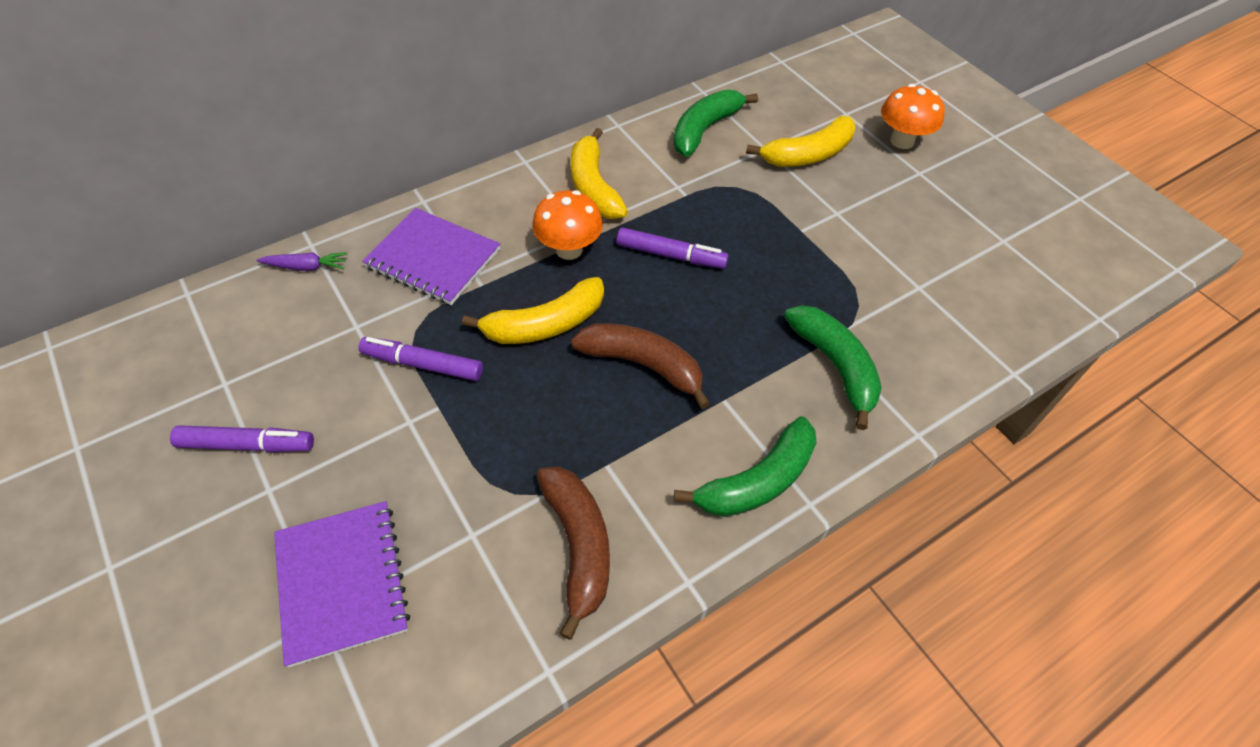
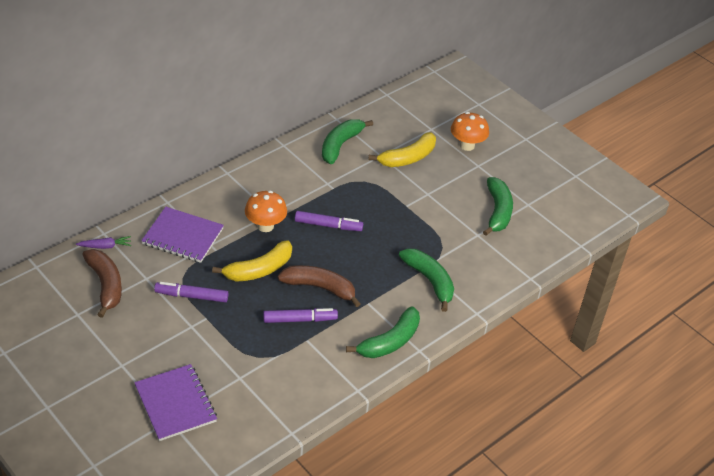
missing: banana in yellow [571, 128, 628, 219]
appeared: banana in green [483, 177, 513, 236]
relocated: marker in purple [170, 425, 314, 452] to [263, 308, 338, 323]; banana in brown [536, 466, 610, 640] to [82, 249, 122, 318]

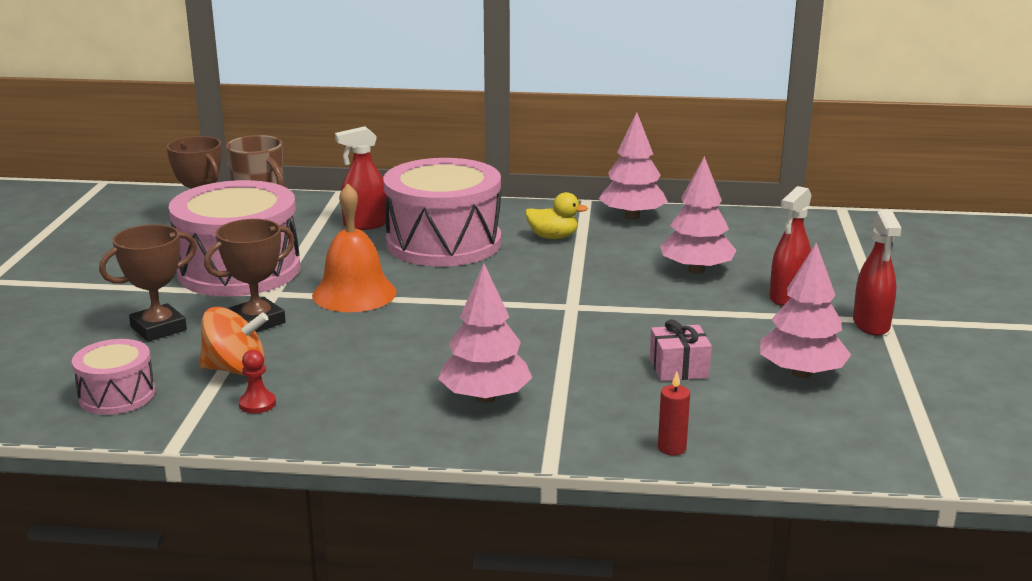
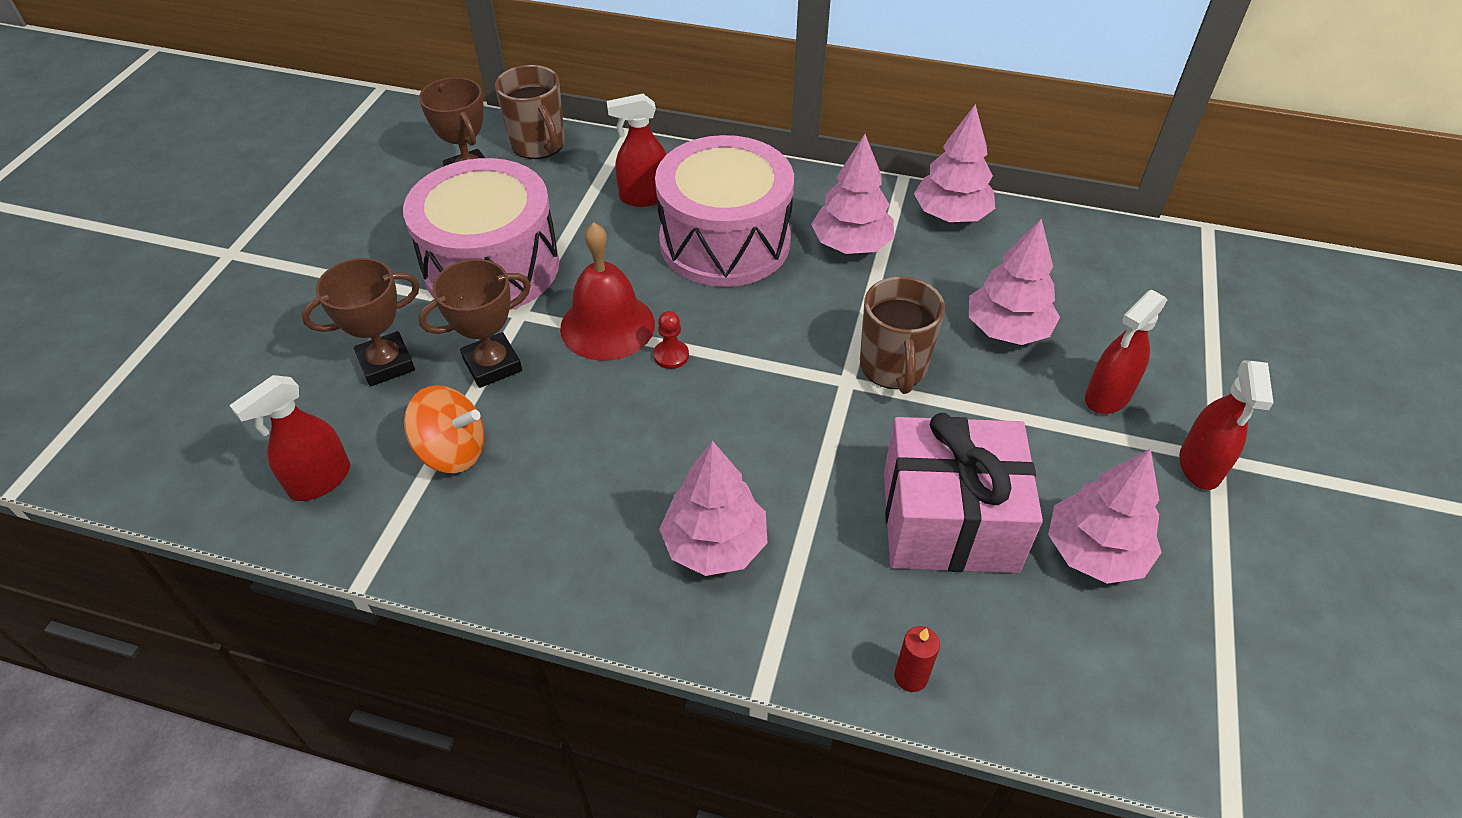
appeared: mug in brown [860, 276, 945, 394]
relocated: pawn in red [239, 350, 276, 414] to [653, 311, 689, 369]
exchanged: drum in pink [72, 339, 155, 415] to spray bottle in red [229, 375, 350, 501]; duck in yellow [525, 192, 588, 239] to tree in pink [811, 134, 894, 254]
colour: bell in orange [312, 184, 397, 312] to bell in red [560, 222, 655, 361]
size: gift in pink [650, 319, 712, 381] = [884, 413, 1043, 573] x2.14

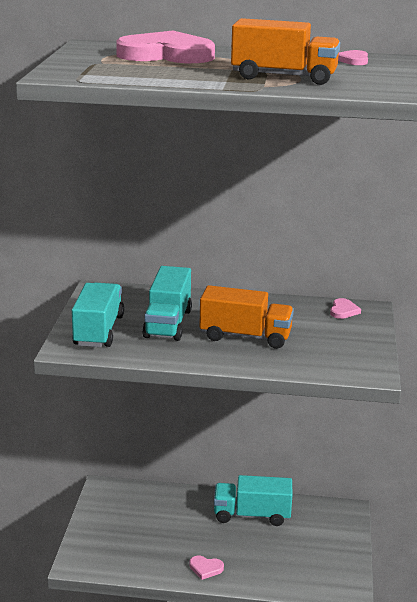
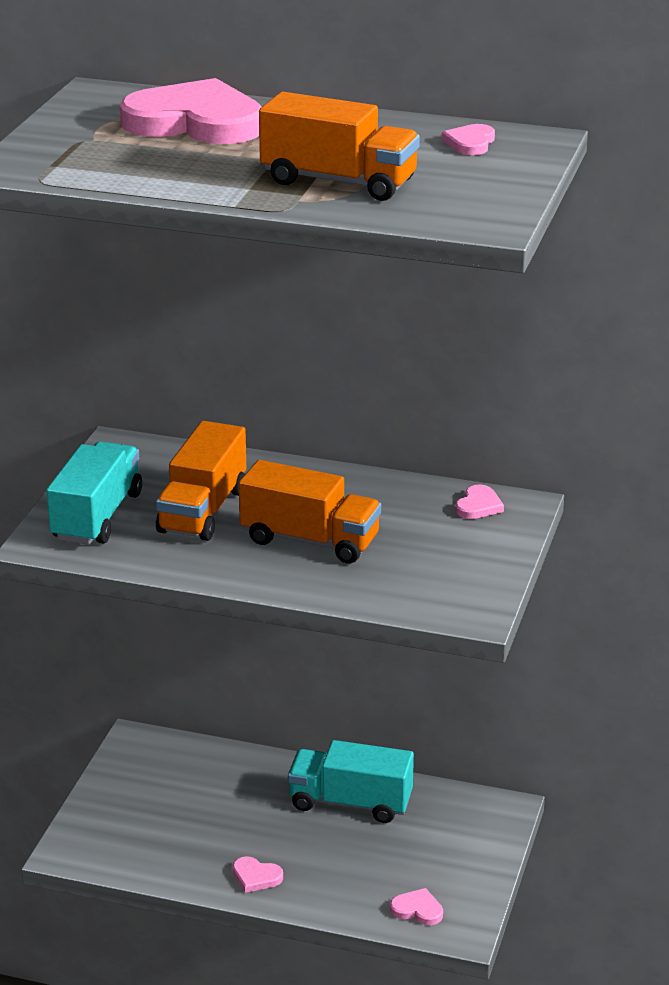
appeared: heart in pink [390, 888, 443, 925]
colour: truck in turquoise [142, 266, 192, 341] to truck in orange [156, 421, 246, 541]

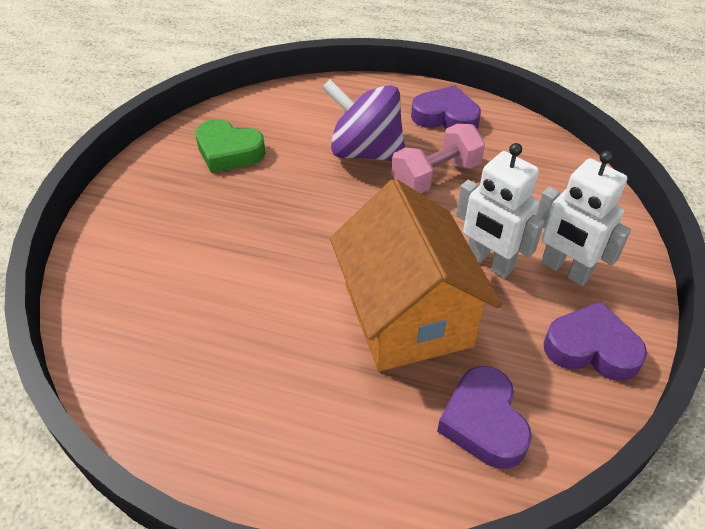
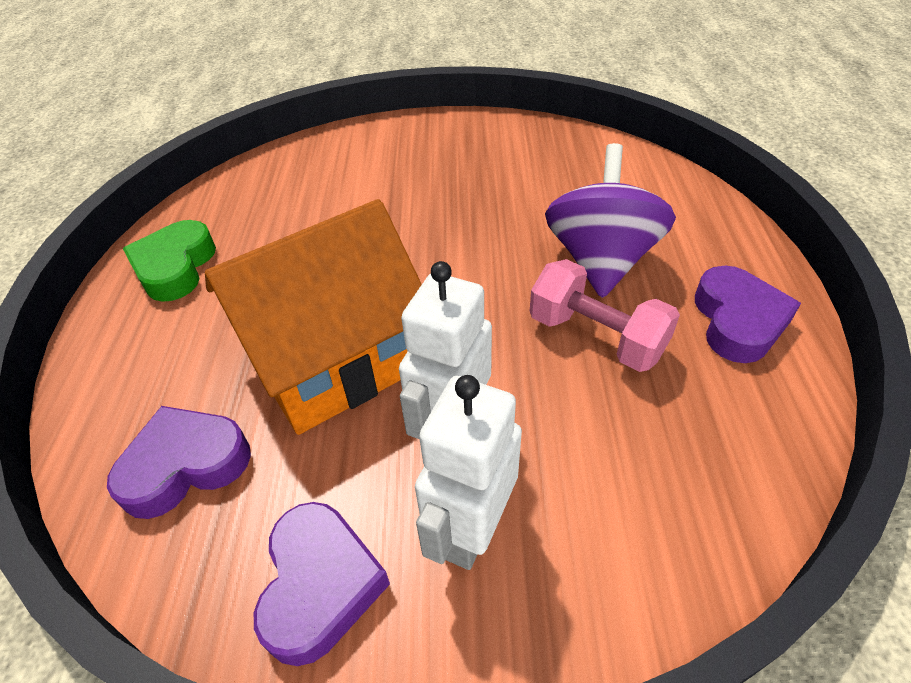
relocated: heart in green [195, 119, 266, 173] to [123, 220, 216, 302]

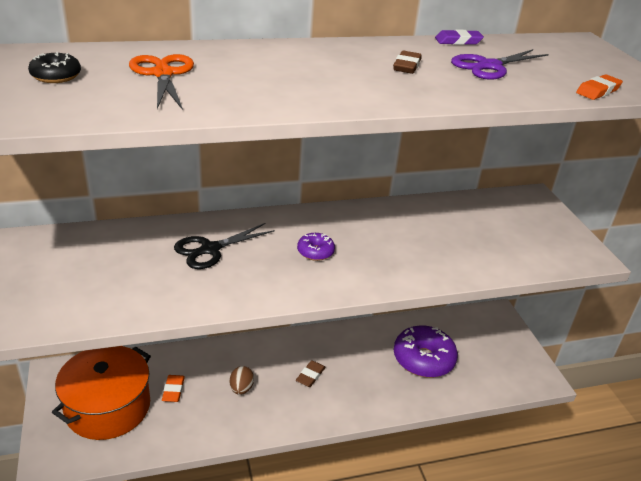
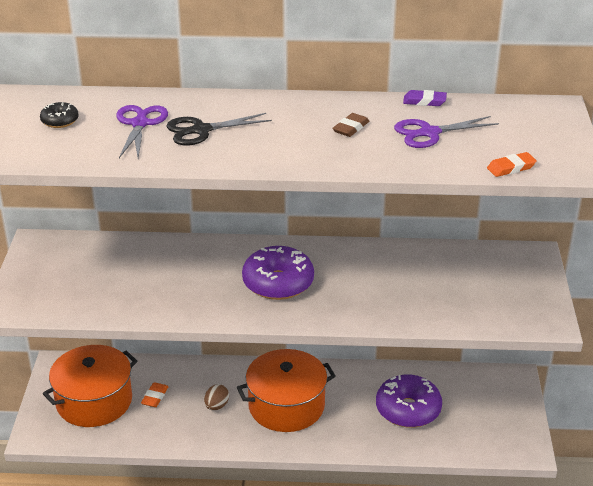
relocated: scissors in black [174, 223, 275, 269] to [166, 113, 272, 146]
exchanged: eraser in brown [296, 360, 326, 387] to pot in orange [237, 349, 336, 432]
colour: scissors in orange [129, 54, 194, 110] to scissors in purple [116, 105, 168, 158]
size: donut in purple [297, 233, 335, 261] = [242, 246, 314, 300] x2.05

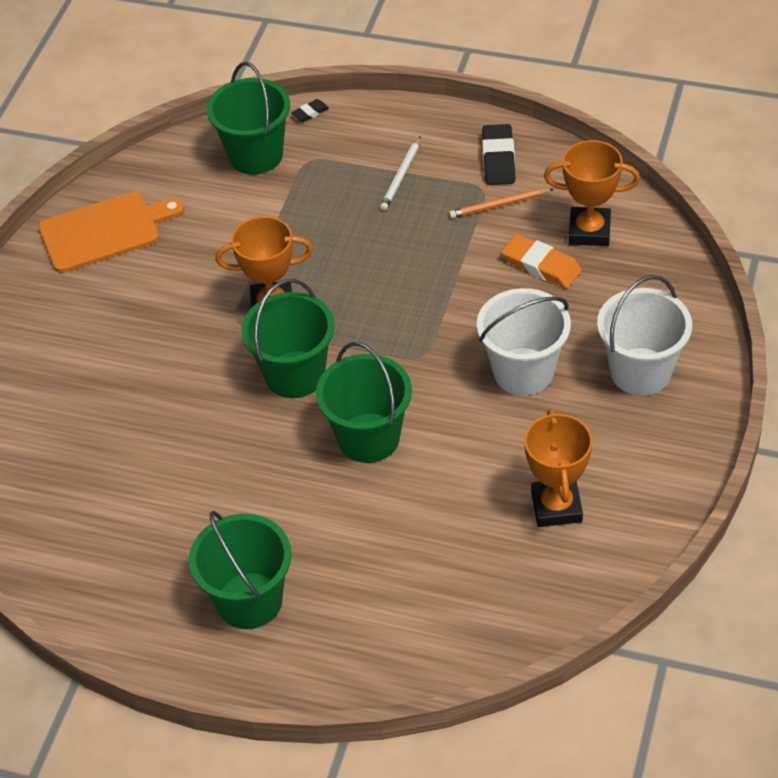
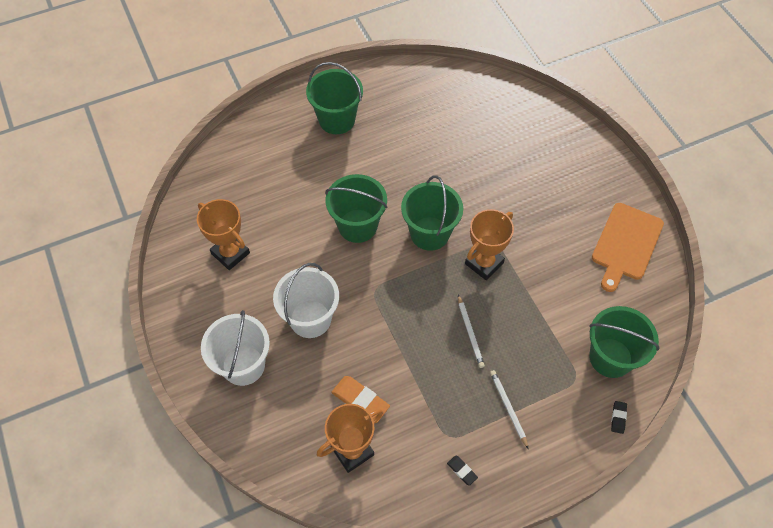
missing: pencil in orange [449, 188, 554, 218]
appeared: pencil in white [458, 295, 485, 368]
spun: eraser in orange [502, 234, 582, 288] = [331, 376, 390, 423] 45 degrees clockwise
size: eraser in black [482, 124, 515, 185] = [447, 455, 478, 486] x0.52

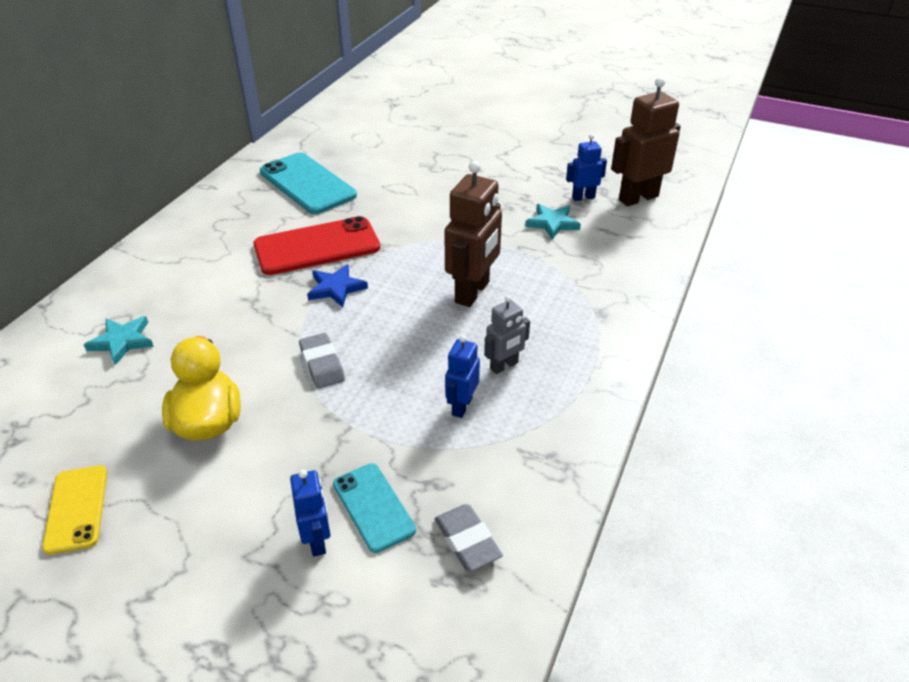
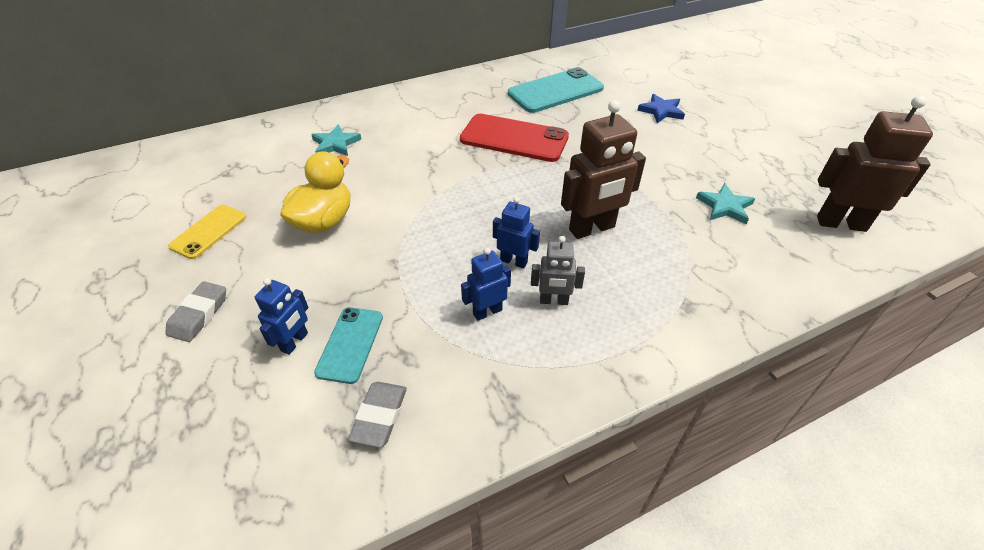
relocated: eraser in grey [299, 333, 345, 389] to [165, 281, 226, 342]; star in blue [307, 264, 368, 307] to [637, 94, 685, 123]; robot in blue [566, 134, 607, 201] to [493, 197, 540, 269]
spun: phone in turquoise [260, 152, 357, 214] = [508, 67, 604, 113] 60 degrees clockwise

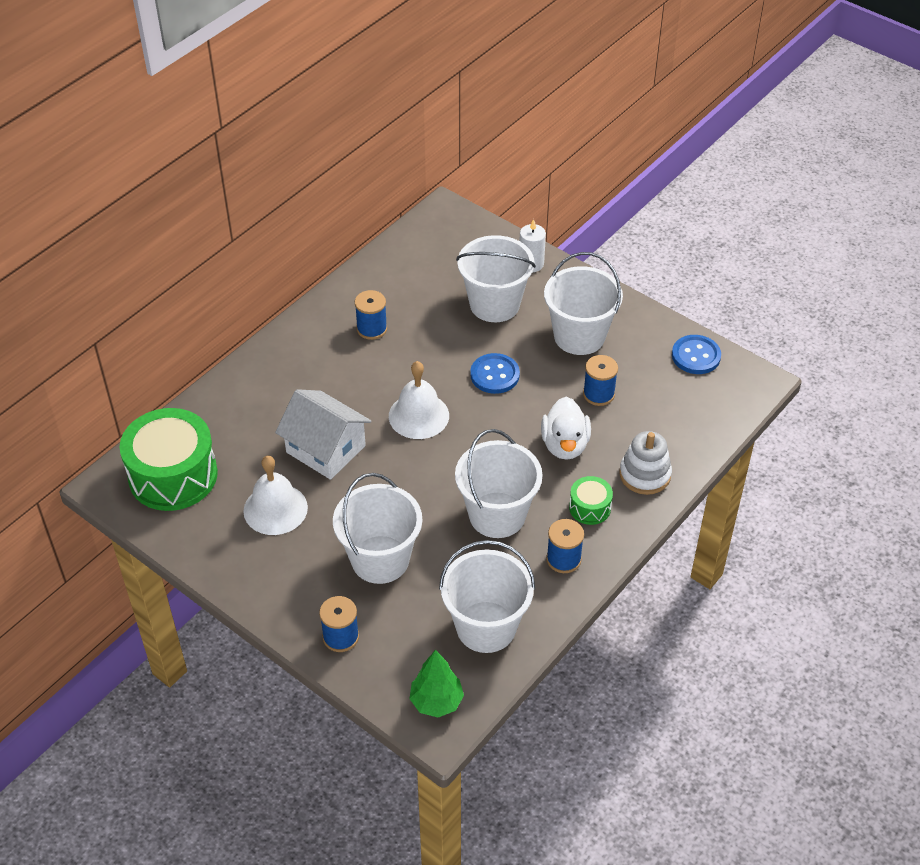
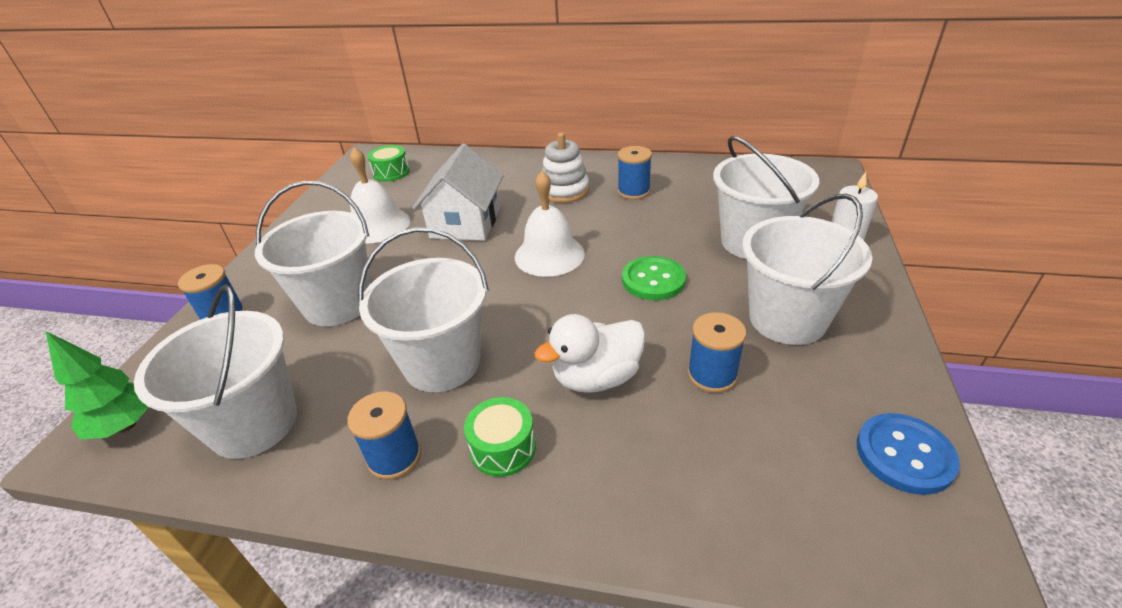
relocated: stacking toy in white [619, 431, 672, 495] to [542, 132, 589, 203]
colour: button in blue [470, 353, 520, 394] to button in green [622, 256, 686, 300]
size: drum in green [120, 408, 218, 511] = [368, 145, 410, 182] x0.47

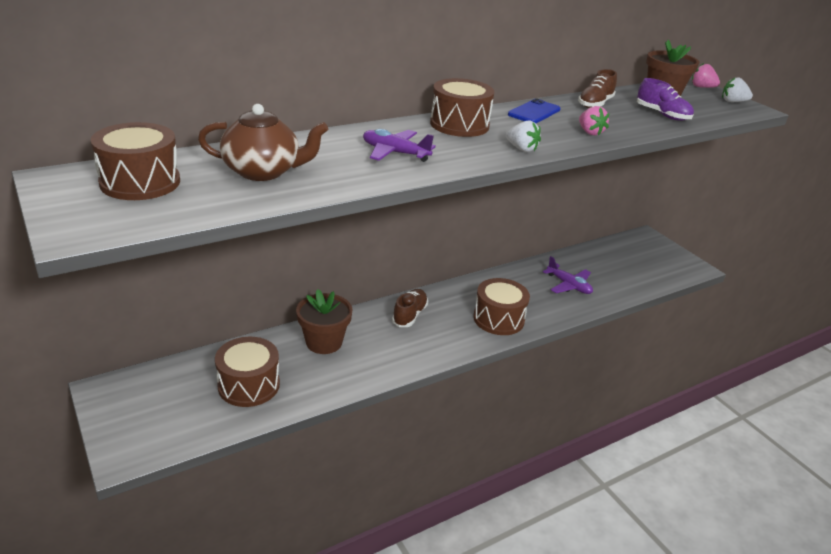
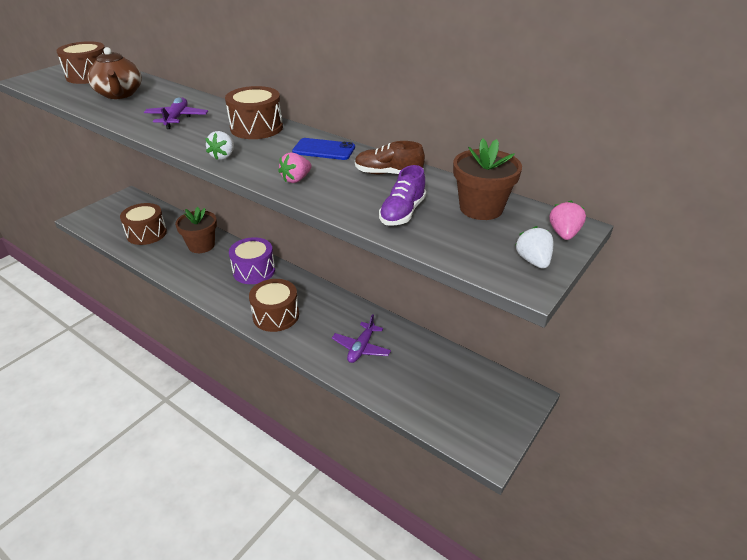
exchanged: shoe in brown [392, 289, 428, 327] to drum in purple [229, 237, 275, 284]

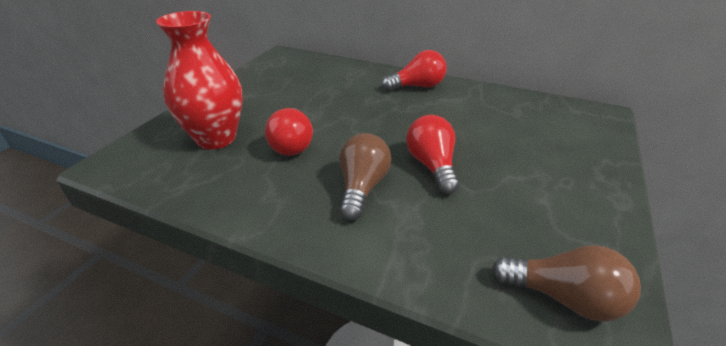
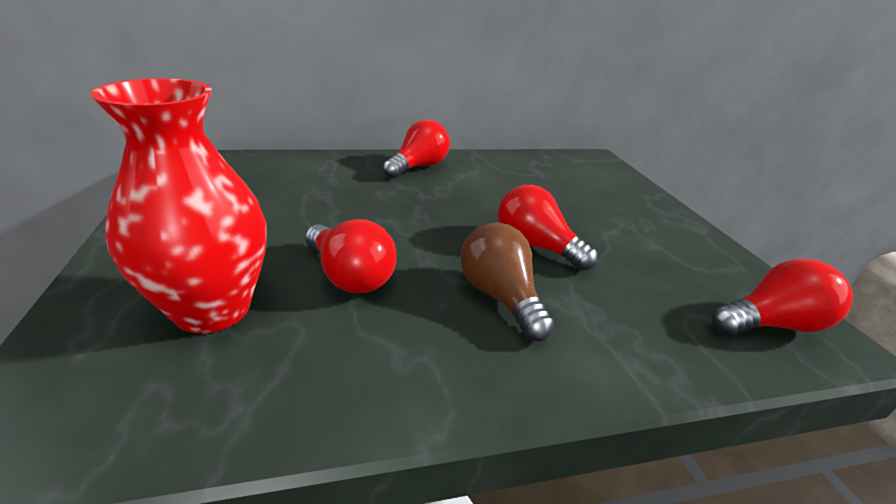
colour: light bulb in brown [492, 245, 641, 322] to light bulb in red [712, 259, 853, 336]

